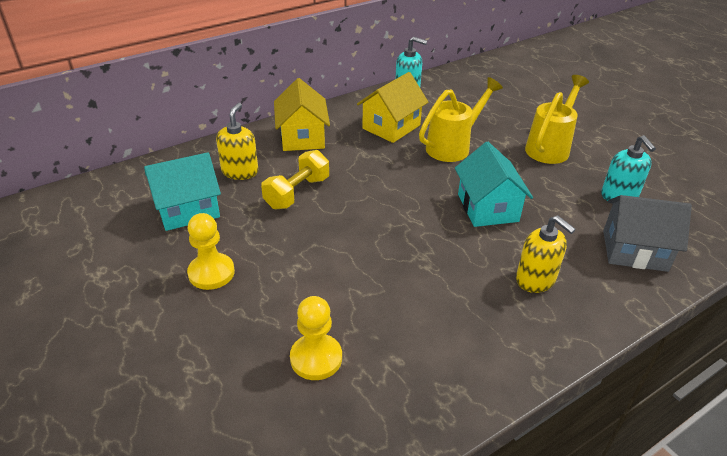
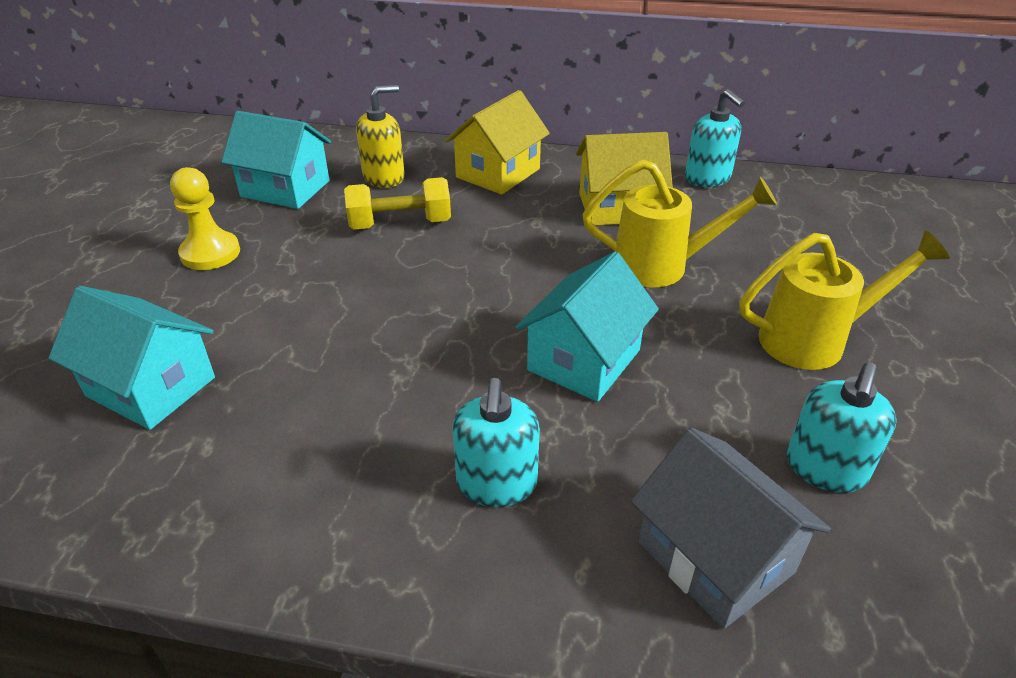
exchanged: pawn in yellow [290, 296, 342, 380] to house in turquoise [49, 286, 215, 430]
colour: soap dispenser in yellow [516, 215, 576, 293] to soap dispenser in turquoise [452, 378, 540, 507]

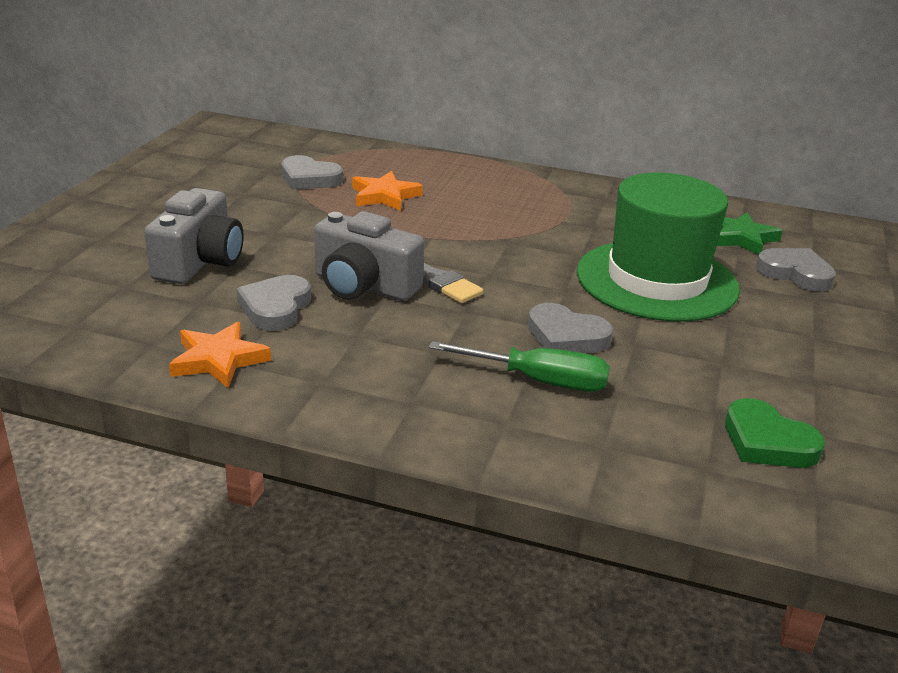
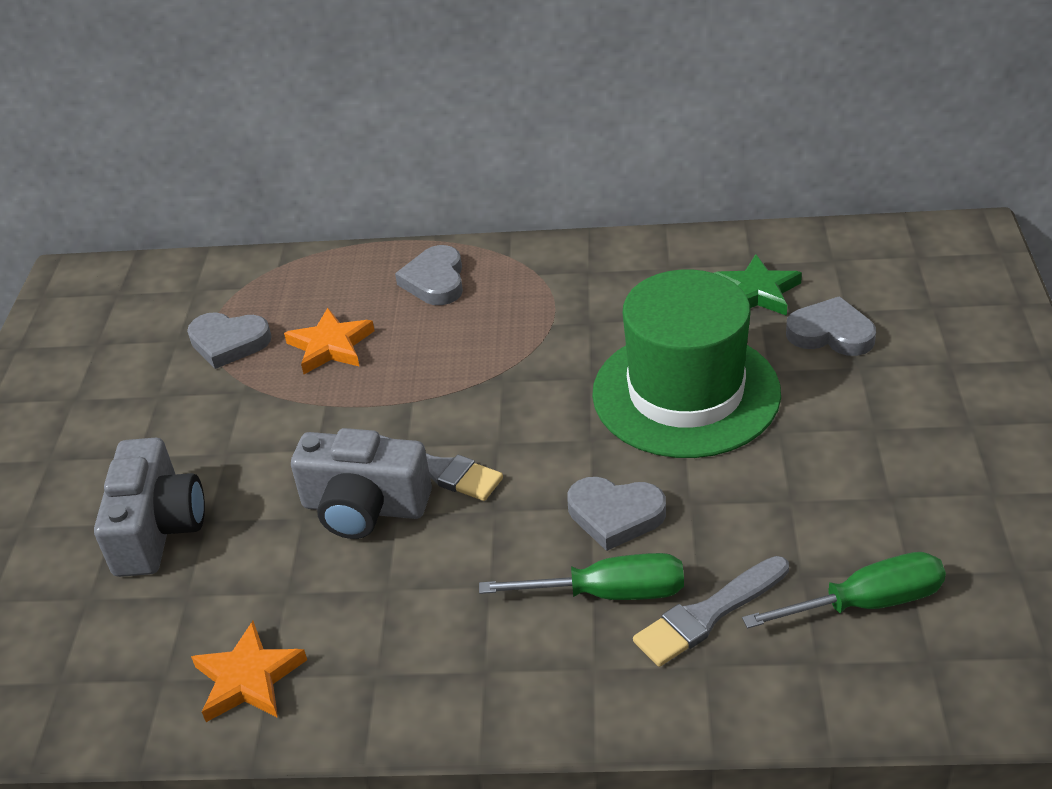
appeared: brush in grey [633, 556, 789, 667]
relocated: heart in grey [236, 275, 311, 331] to [395, 245, 463, 305]
exchanged: heart in green [725, 398, 825, 468] to screwdriver in green [742, 552, 946, 629]

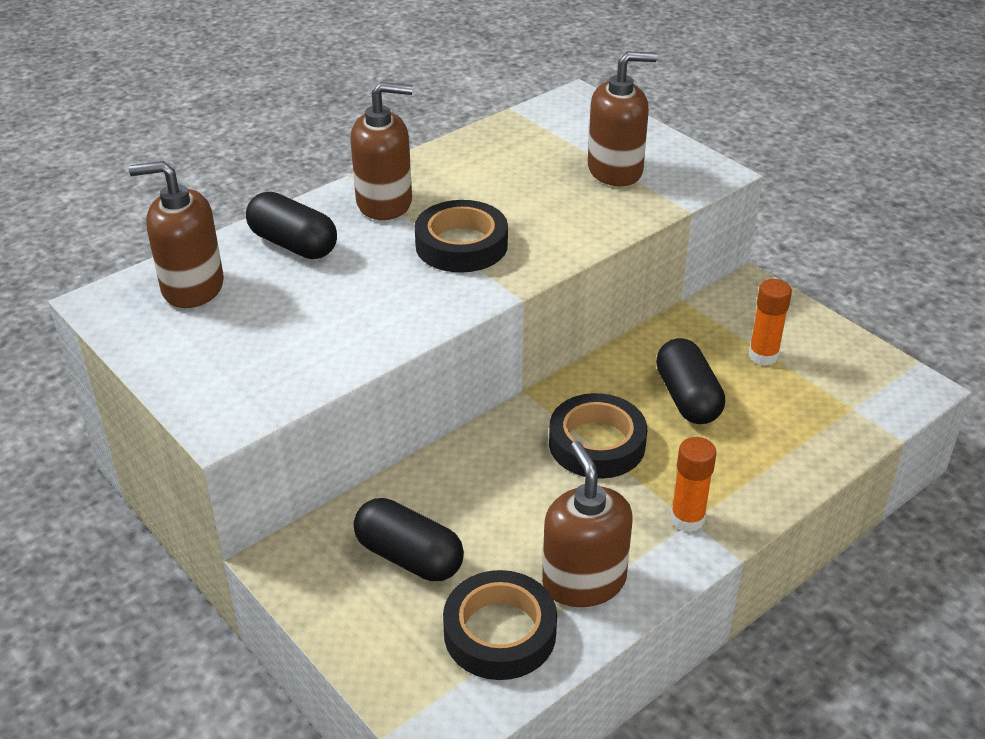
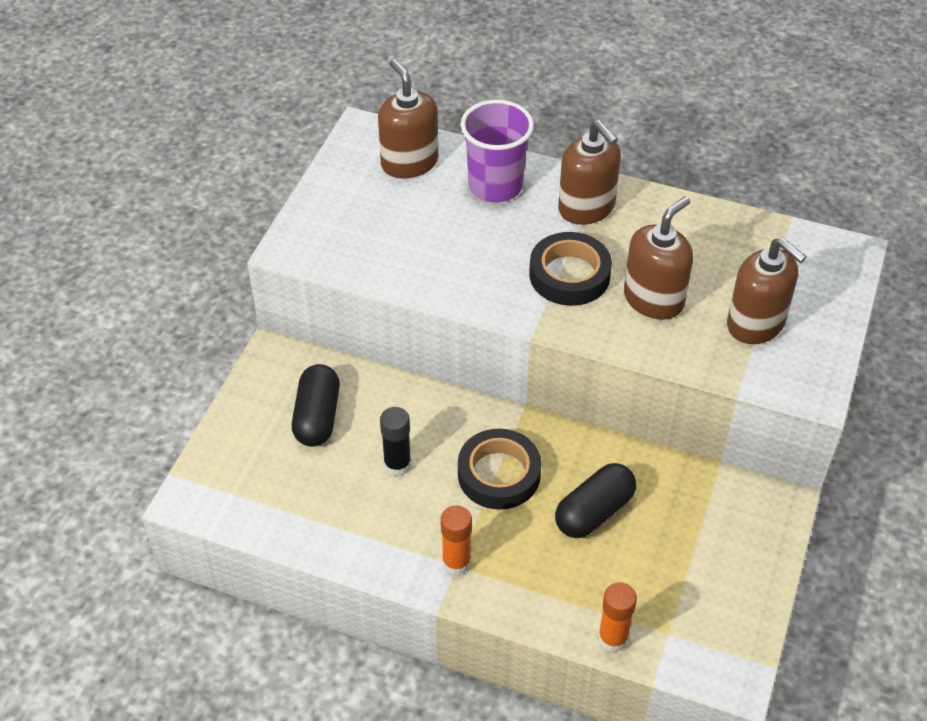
missing: tape in black [443, 570, 557, 680]
appeared: glue stick in black [380, 407, 411, 476]
relocated: soap dispenser in brown [542, 441, 633, 607] to [624, 196, 693, 320]; glue stick in orange [749, 279, 792, 365] to [598, 582, 637, 652]
exchanged: capsule in black [246, 192, 337, 259] to cup in purple [460, 100, 534, 202]

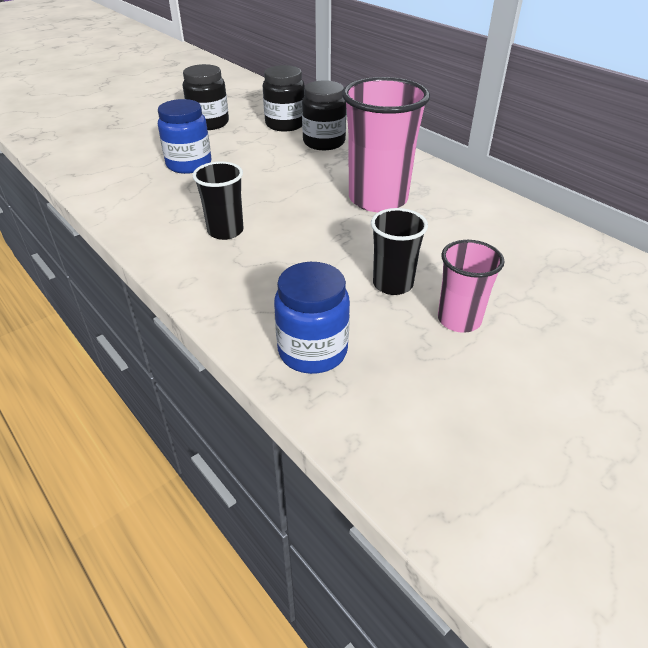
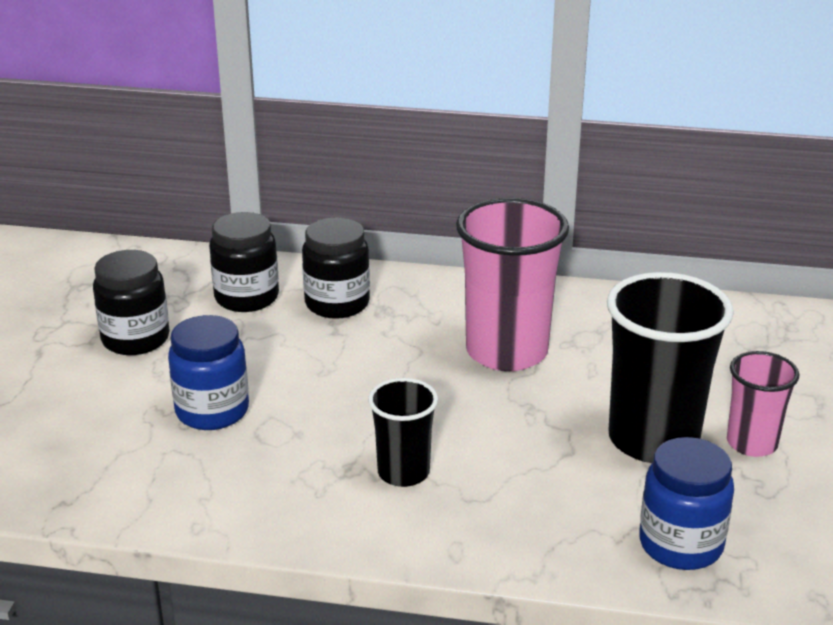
size: cup in black [371, 208, 428, 295] = [607, 272, 734, 463] x1.79

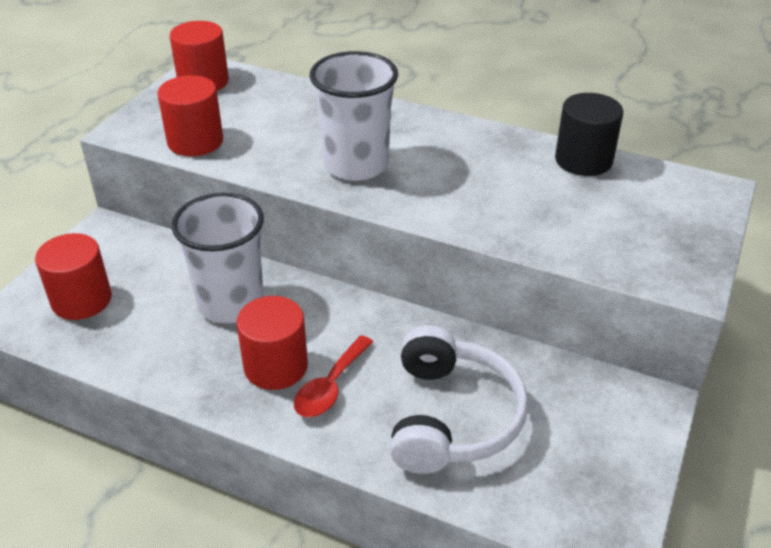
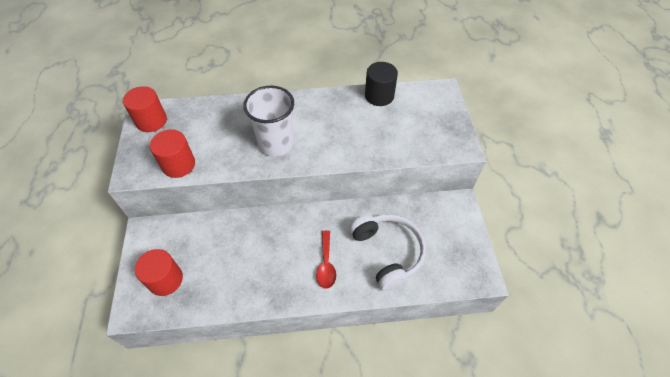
missing: cup in white [171, 193, 264, 324]; cylinder in red [236, 296, 308, 390]

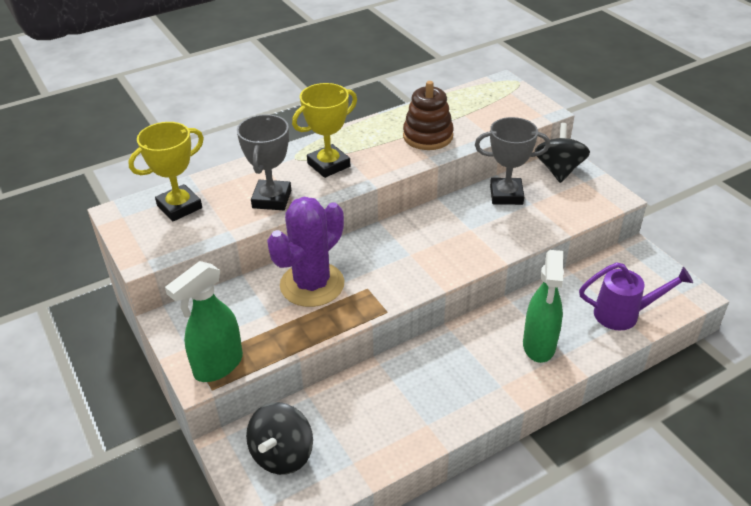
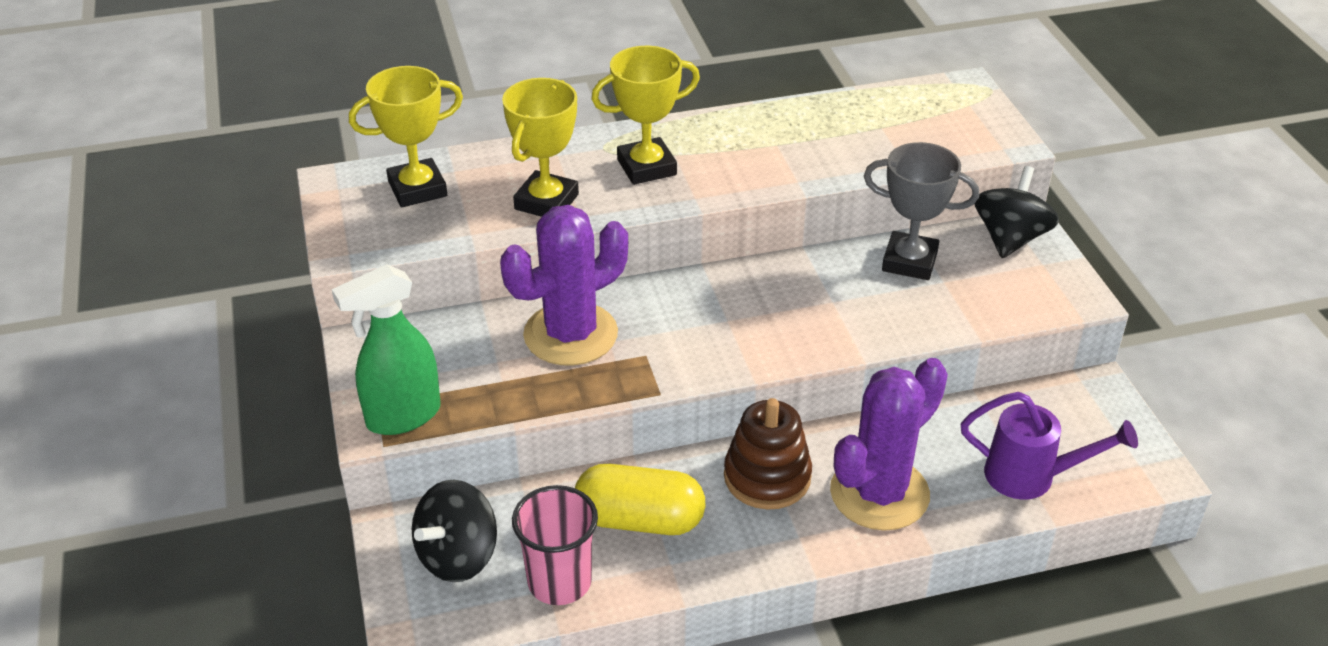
appeared: cup in pink [512, 485, 598, 605]; capsule in yellow [575, 464, 705, 535]
relocated: stacking toy in brown [403, 81, 454, 150] to [724, 398, 812, 510]
exchanged: spray bottle in green [523, 250, 564, 363] to cactus in purple [830, 358, 948, 531]
colour: trophy in grey [237, 114, 291, 210] to trophy in yellow [502, 78, 579, 217]

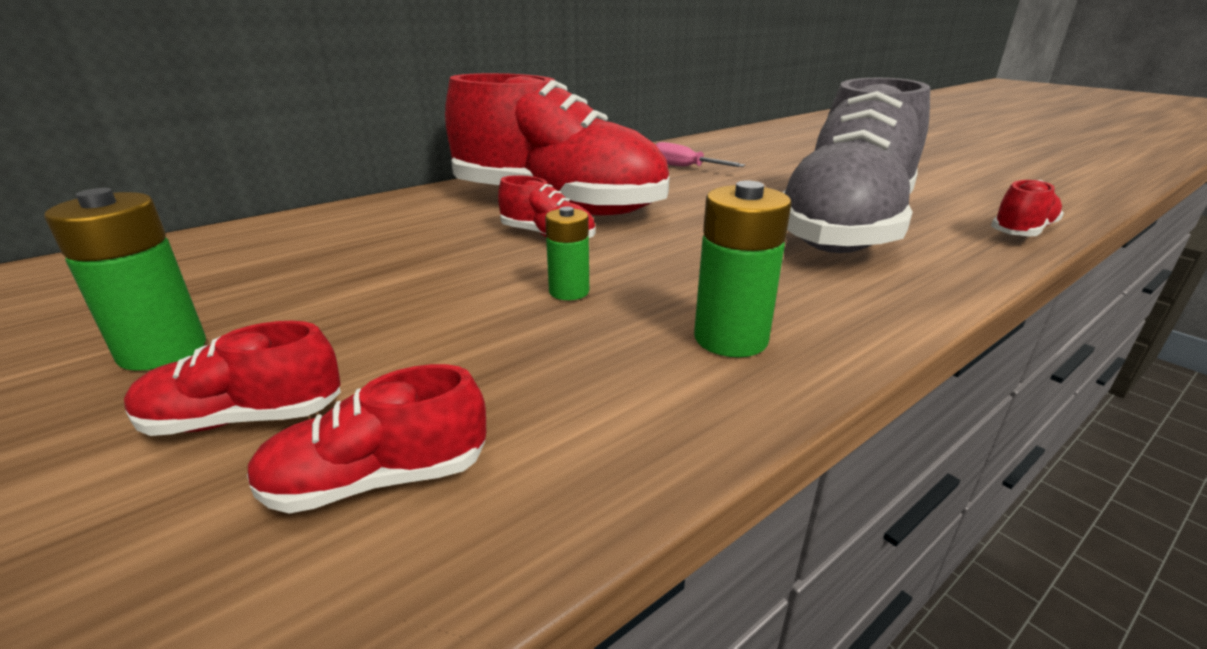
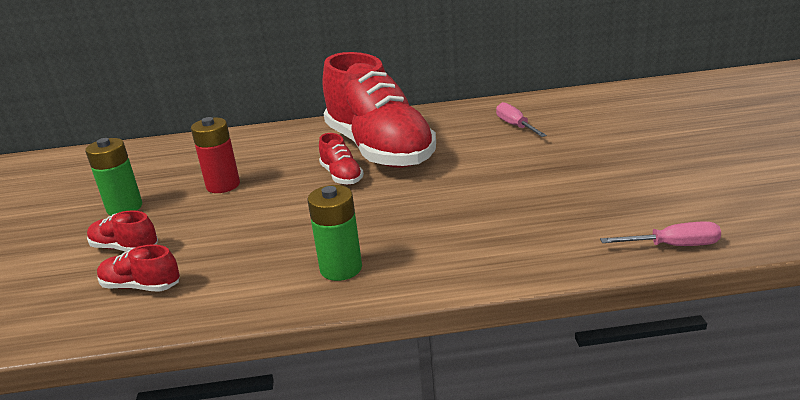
missing: battery in green [545, 206, 589, 300]; shoe in grey [782, 78, 930, 253]
appeared: battery in red [191, 117, 240, 193]
exchanged: shoe in red [991, 180, 1064, 236] to screwdriver in pink [600, 221, 721, 246]

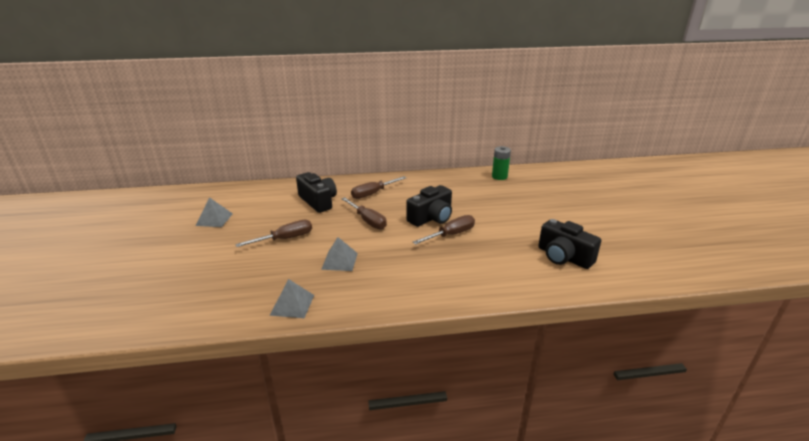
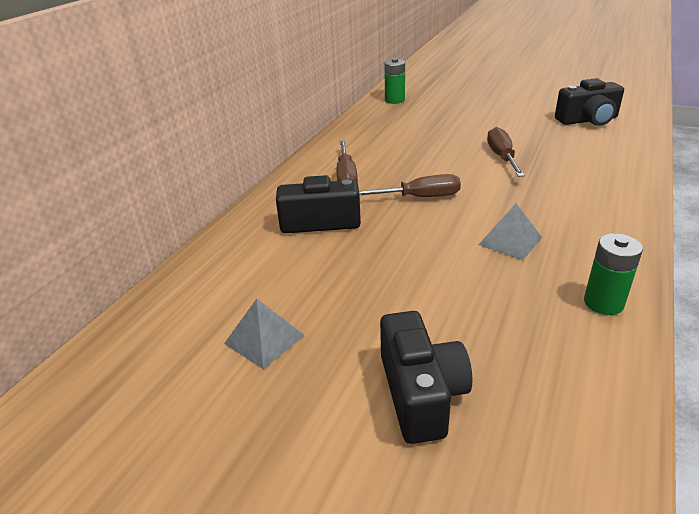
missing: screwdriver in brown [235, 220, 312, 247]
relocated: camera in black [406, 185, 452, 227] to [380, 311, 473, 444]
exchanged: pyramid in grey [270, 279, 314, 318] to battery in green [584, 233, 643, 315]

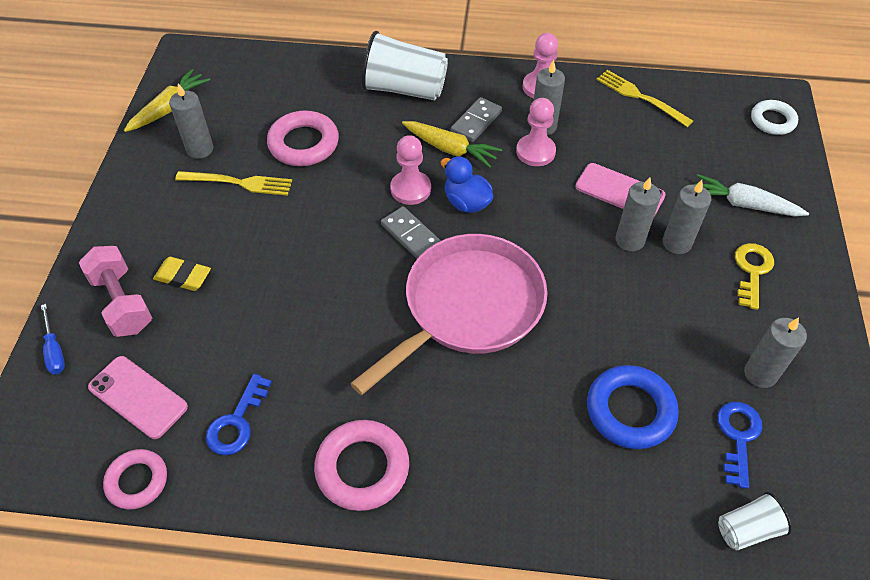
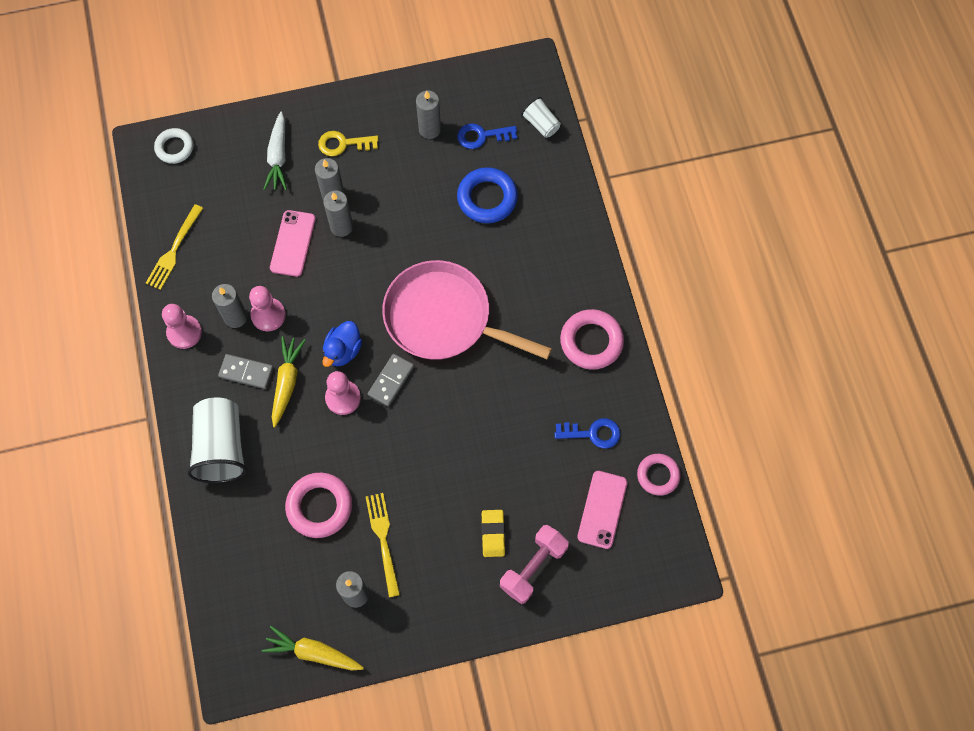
missing: screwdriver in blue [41, 304, 65, 374]

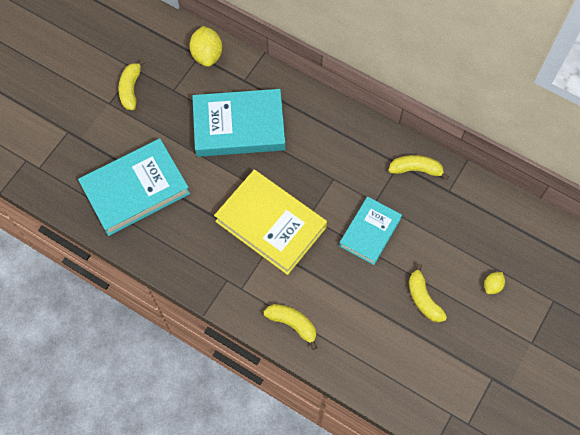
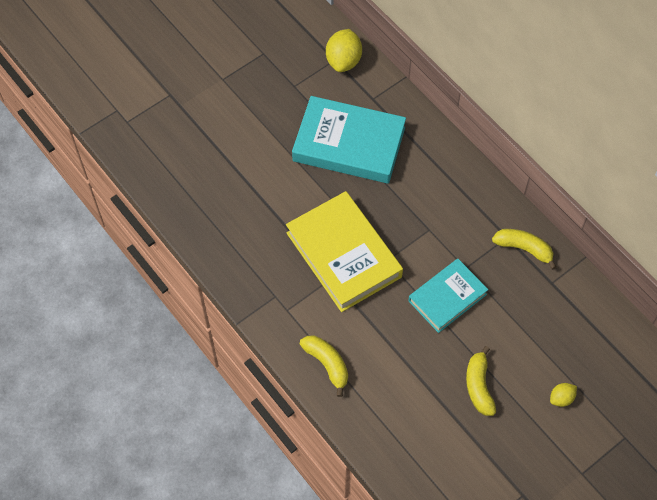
missing: book in turquoise [78, 138, 190, 236]; banana in yellow [118, 59, 145, 110]

